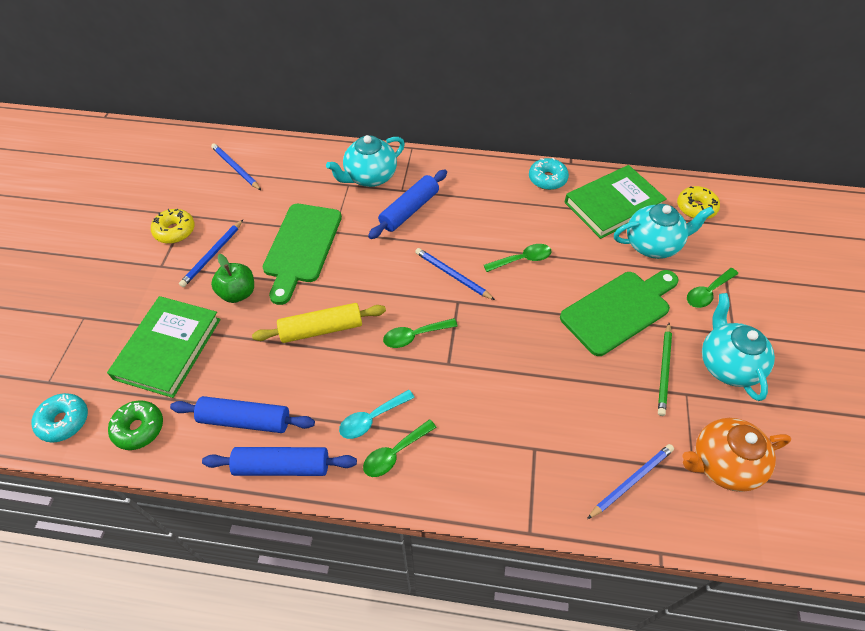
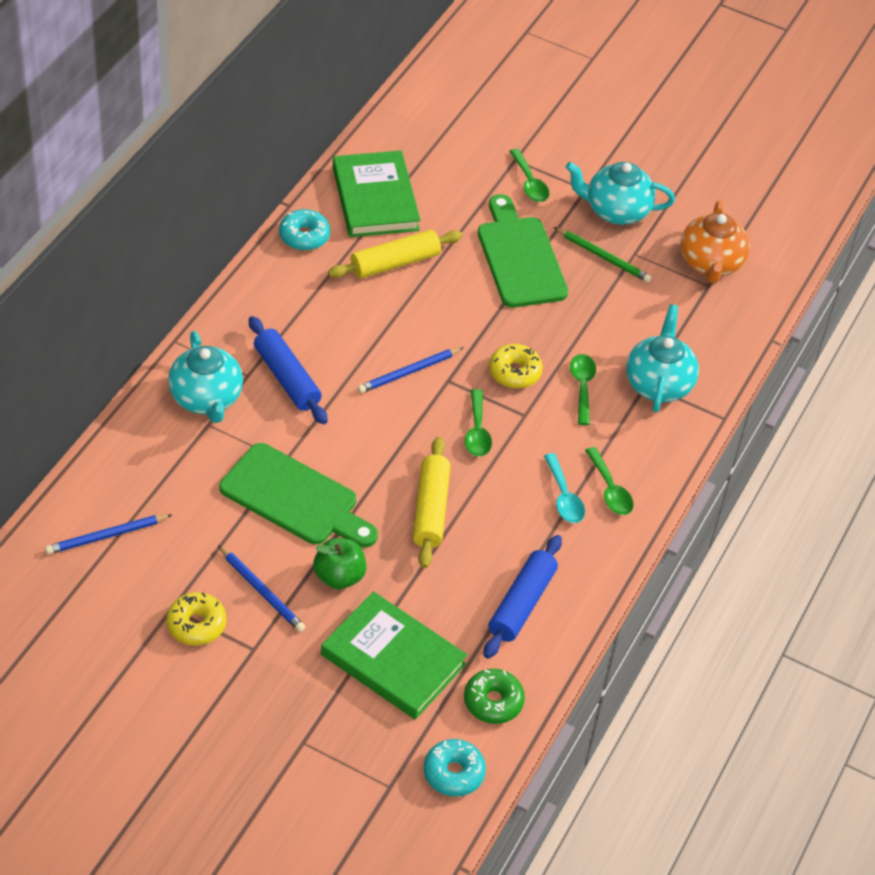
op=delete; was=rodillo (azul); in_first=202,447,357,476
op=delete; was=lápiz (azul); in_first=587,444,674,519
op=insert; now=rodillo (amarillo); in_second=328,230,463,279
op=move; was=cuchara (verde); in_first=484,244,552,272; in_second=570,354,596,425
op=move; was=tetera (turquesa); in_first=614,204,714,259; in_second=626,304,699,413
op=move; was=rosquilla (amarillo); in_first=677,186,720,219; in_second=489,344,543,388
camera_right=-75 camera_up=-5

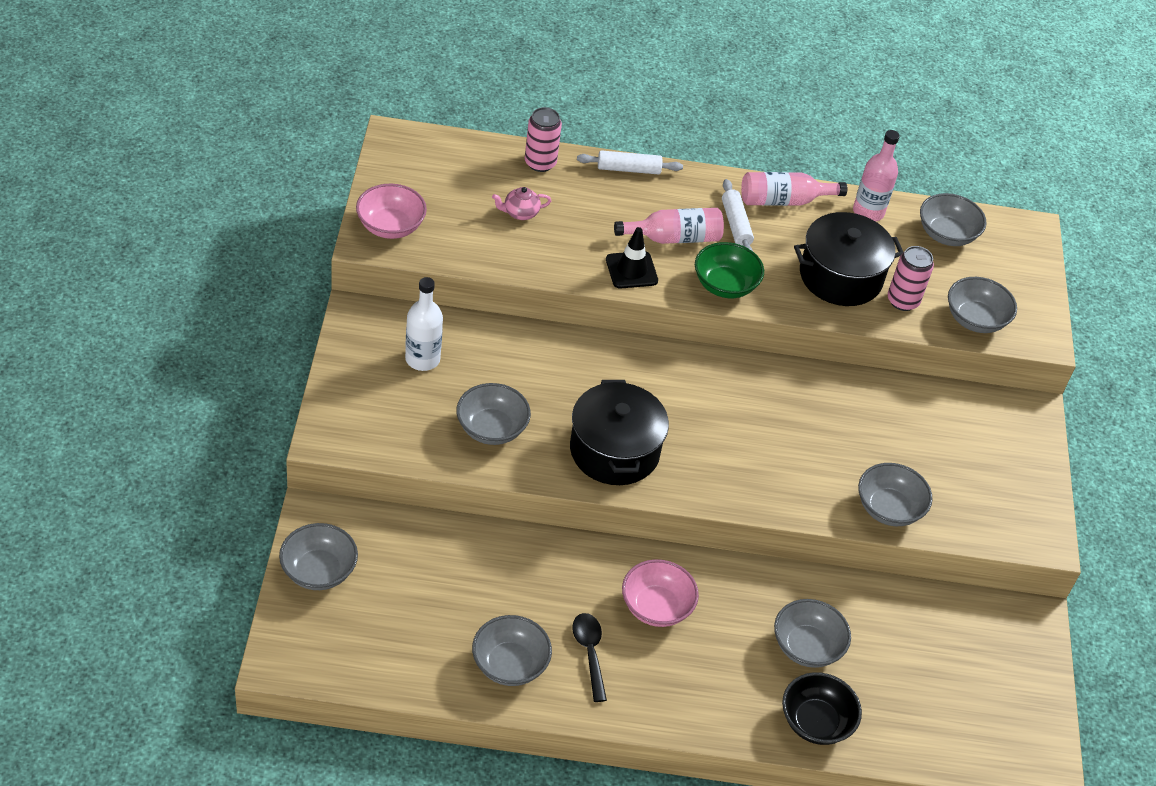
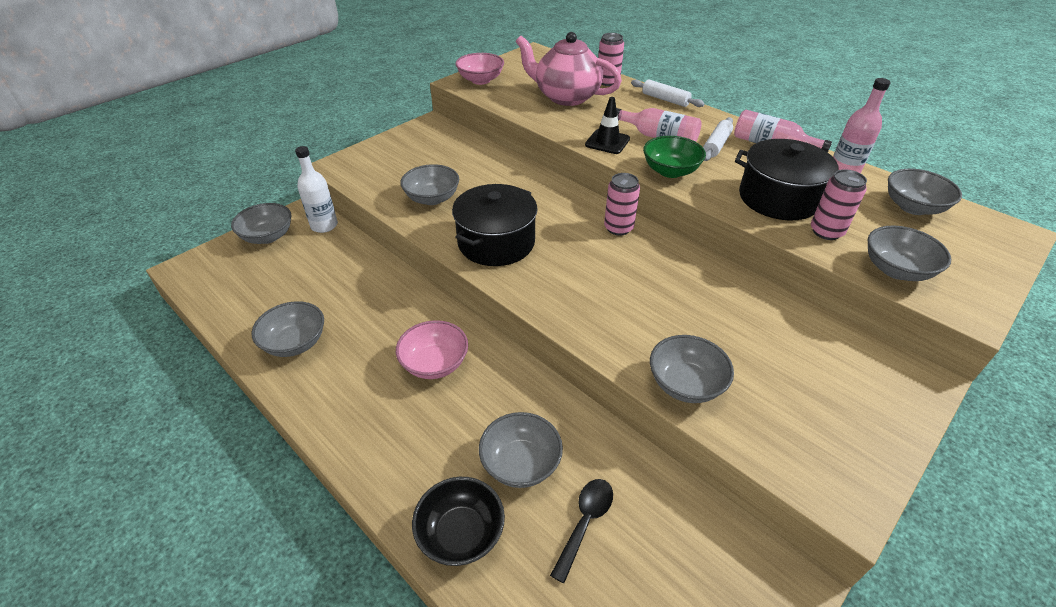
op=insert; now=lata (rosa); in_second=604,173,640,236
op=move; was=botella (blanco); in_first=405,277,443,371; in_second=295,146,338,233
op=move; was=cuchara (negro); in_first=572,613,607,702; in_second=550,479,613,583
op=resize; was=tetera (rosa); in_first=492,187,551,220; in_second=515,32,622,106; ratio=2.48
camera_right=45 camera_up=-5

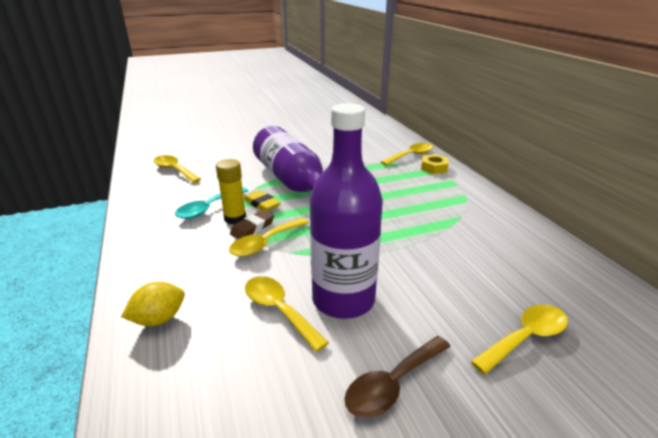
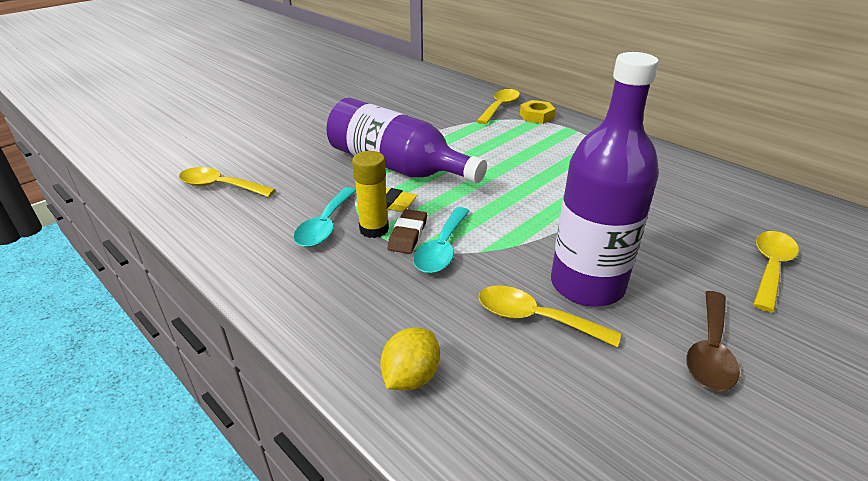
op=recolor; was=cuchara (amarillo); now=cuchara (turquesa); in_first=229,218,309,257; in_second=413,207,470,273
camera_right=-25 camera_up=5

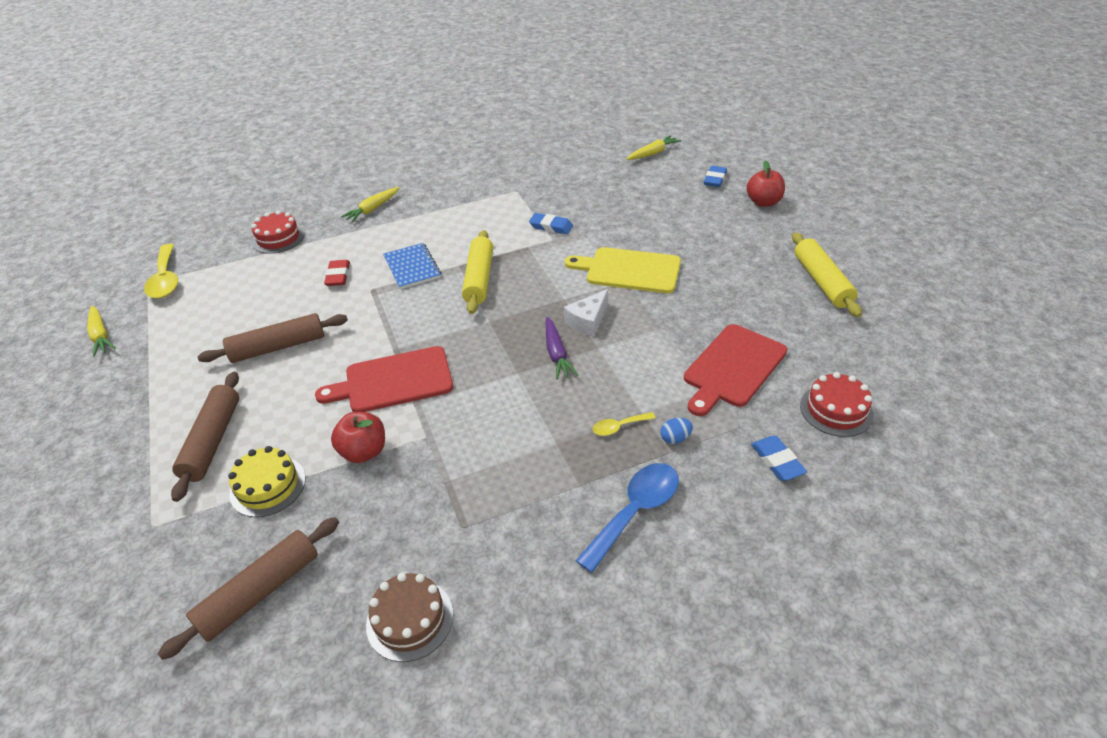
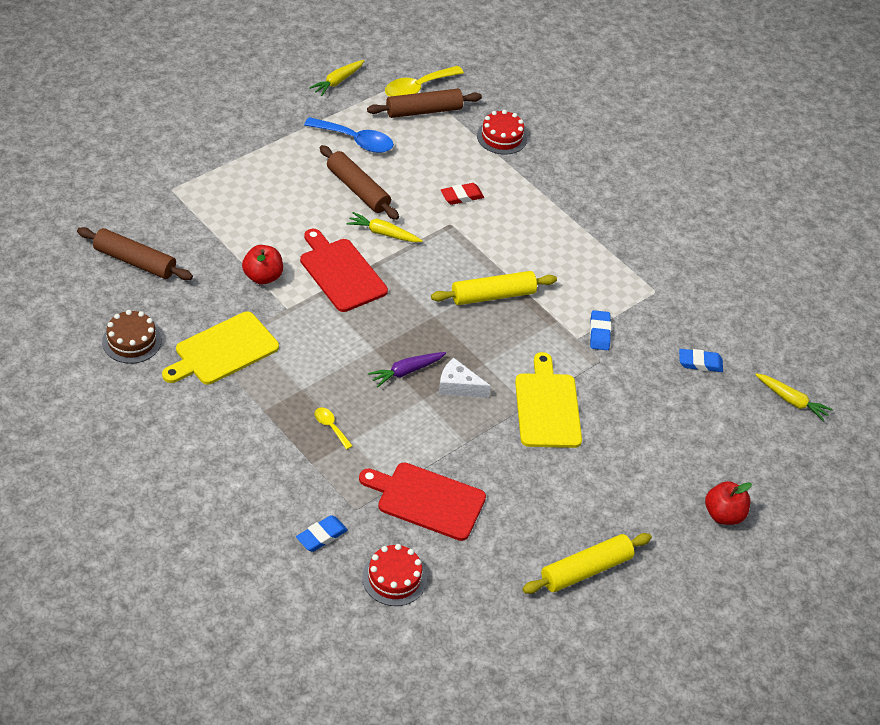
op=delete; was=tarta (amarillo); in_first=228,446,306,517
op=delete; was=cuaderno (azul); in_first=383,243,441,289
op=delete; was=huevo (azul); in_first=661,418,693,444
op=insert; now=tabla de cortar (amarillo); in_second=162,312,279,385
op=move; was=rodillo (marrón); in_first=171,372,239,502; in_second=367,89,482,118
op=move; was=zanahoria (amarillo); in_first=341,187,399,223; in_second=347,212,423,242
op=move; was=cuchara (azul); in_first=576,463,679,573; in_second=304,117,394,153
op=move; was=goma de borrar (azul); in_first=704,166,727,187; in_second=679,349,723,372
camera_right=65 camera_up=5

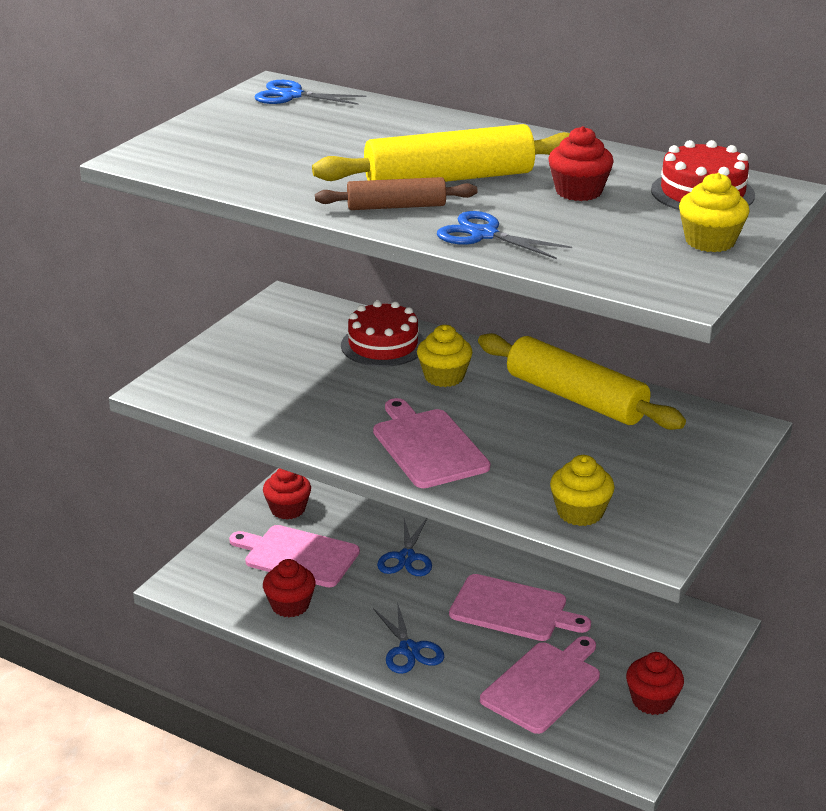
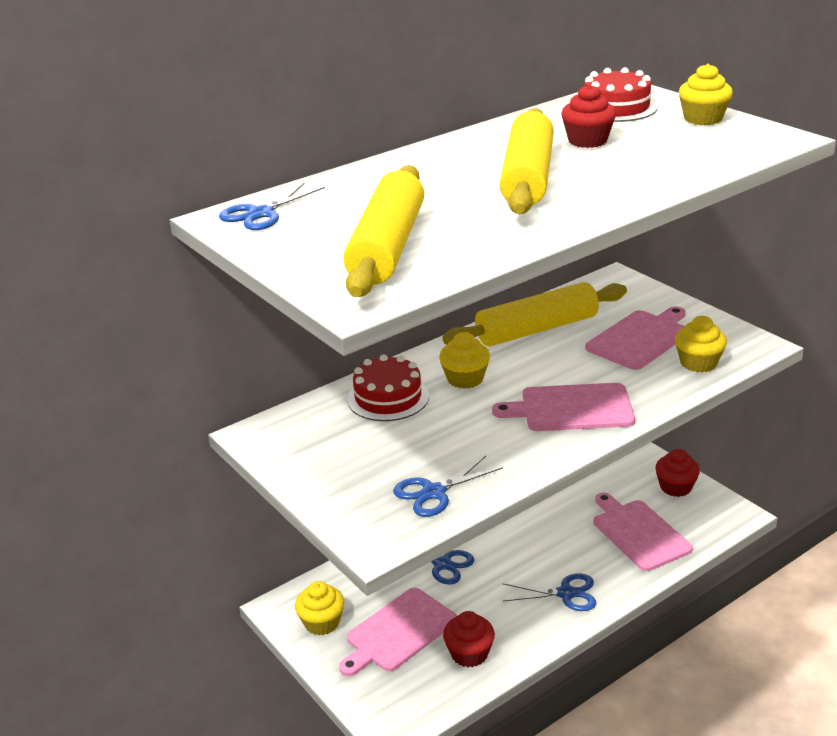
op=delete; was=rodillo (marrón); in_first=315,177,478,210
op=insert; now=rodillo (amarillo); in_second=343,165,424,297
op=move; was=tijeras (azul); in_first=437,211,572,259; in_second=393,456,503,517
op=move; was=tabla de cortar (rosa); in_first=449,574,591,641; in_second=585,306,686,370
op=recolor; was=magdalena (rojo); now=magdalena (amarillo); in_first=263,468,311,520; in_second=295,581,344,635
camera_right=-65 camera_up=0

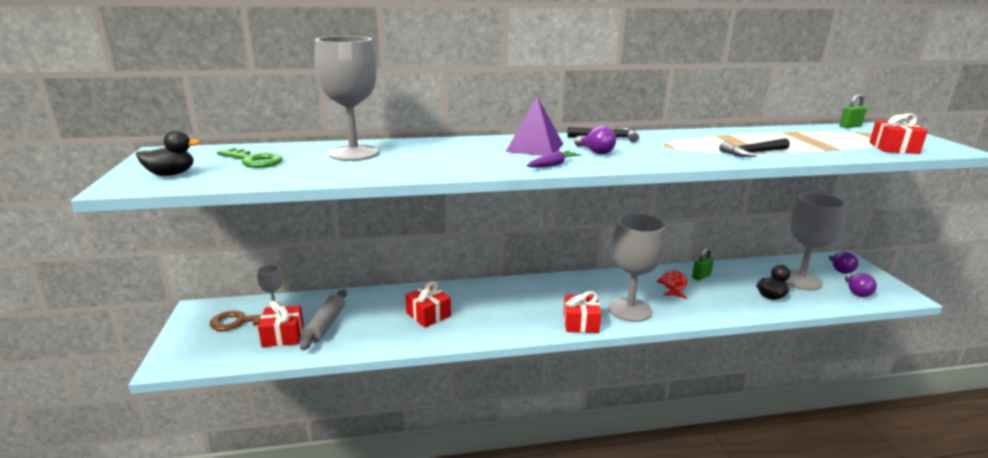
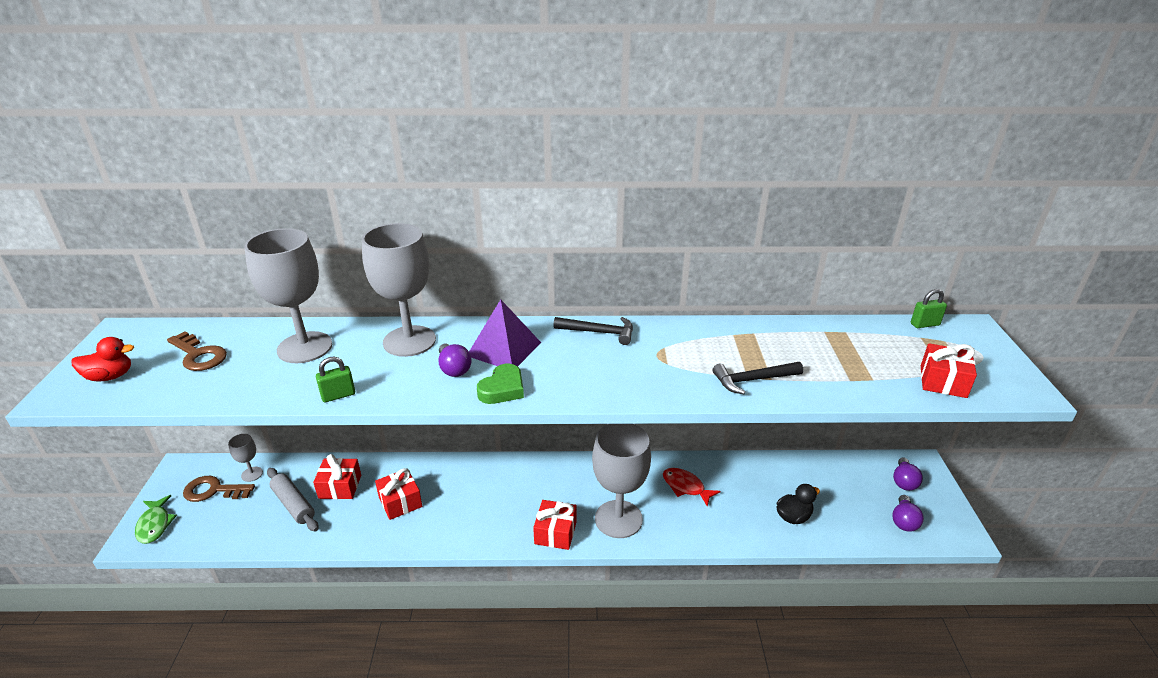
op=insert; now=pez (verde); in_second=135,495,177,544
op=move; was=regalo (rojo); in_first=258,301,304,347; in_second=313,454,361,499
op=move; was=bombilla (morado); in_first=574,126,616,155; in_second=438,344,472,377
op=move; was=candado (verde); in_first=692,248,714,280; in_second=316,357,355,403
op=move; was=copa (gris); in_first=785,192,847,290; in_second=362,223,436,357
op=replace; was=zanahoria (morado); now=corazón (verde); in_first=526,151,581,168; in_second=477,364,524,404
op=recolor; was=pato (negro); now=pato (rojo); in_first=136,130,200,176; in_second=71,337,134,381
op=recolor; was=llave (verde); now=llave (marrón); in_first=217,148,283,168; in_second=167,332,227,371
op=rotate; was=rodillo (gris); in_first=300,289,347,351; in_second=267,468,318,532; clockwise=-60
op=rotate; was=pez (rojo); in_first=656,270,687,299; in_second=663,468,721,507; clockwise=-75
camera_right=10 camera_up=10

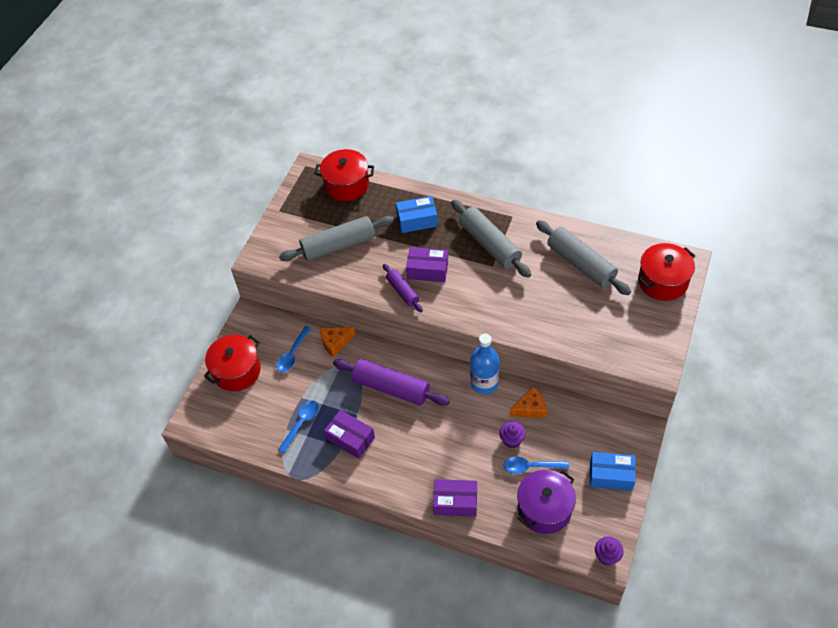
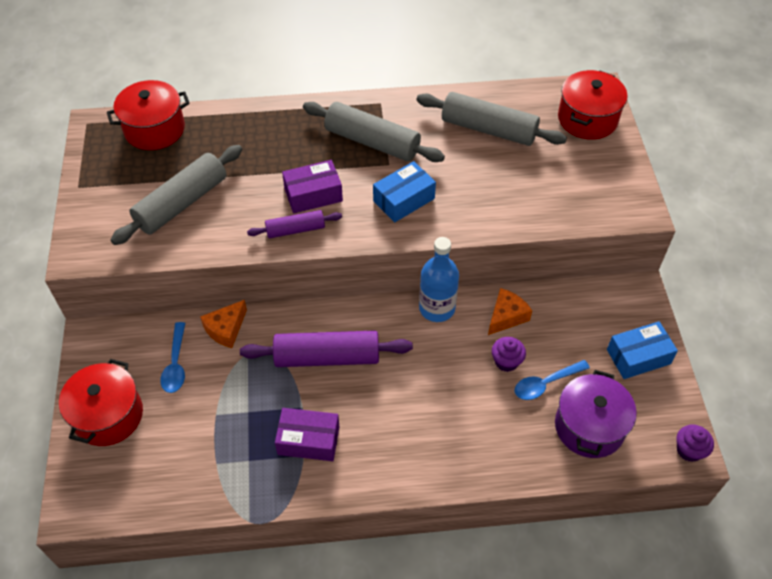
op=delete; was=cuchara (azul); in_first=278,400,319,453
op=delete; was=caja (morado); in_first=433,479,477,517
op=move; was=caja (azul); in_first=396,196,438,233; in_second=373,161,436,222
op=rotate; was=rodillo (morado); in_first=383,264,423,312; in_second=247,210,342,238; clockwise=-45
camera_right=-30 camera_up=0

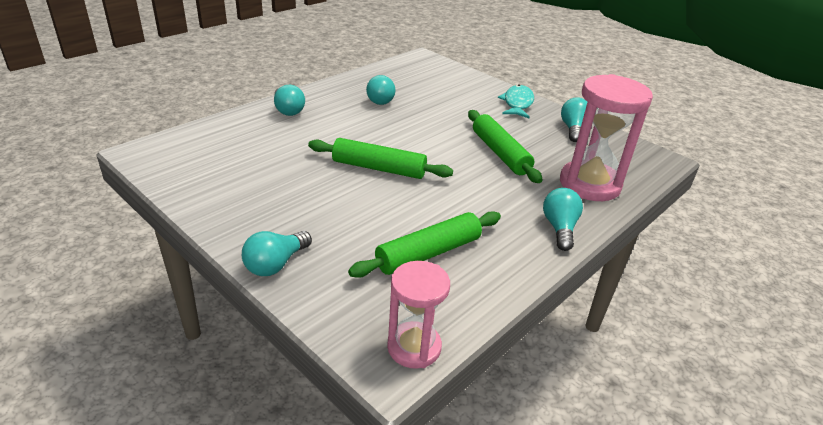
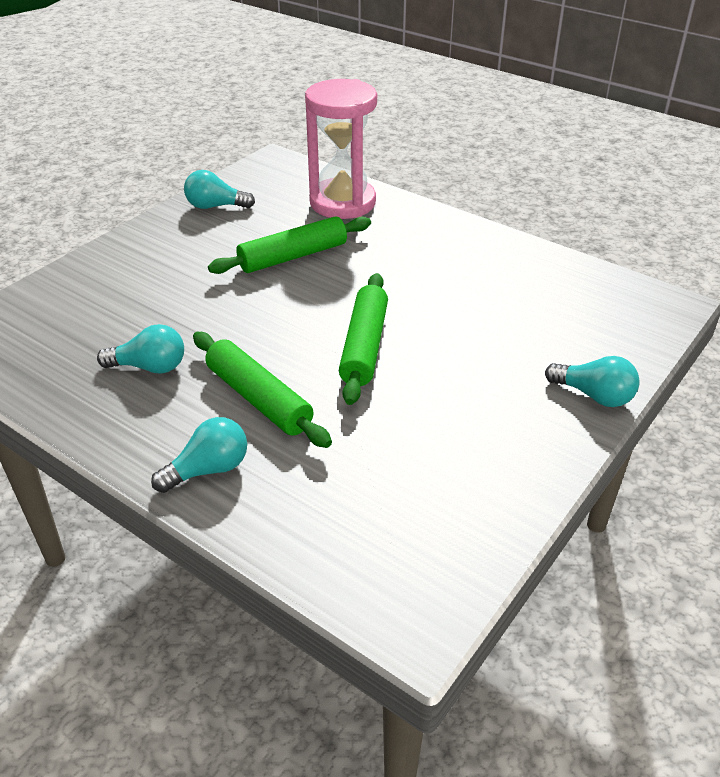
op=delete; was=reloj de arena (rosa); in_first=387,261,450,369
op=delete; was=pez (turquesa); in_first=498,84,534,118
op=delete; was=bombilla (turquesa); in_first=543,188,583,251
op=move; was=rodillo (verde); in_first=348,211,501,278; in_second=193,332,332,448
camera_right=-95 camera_up=5

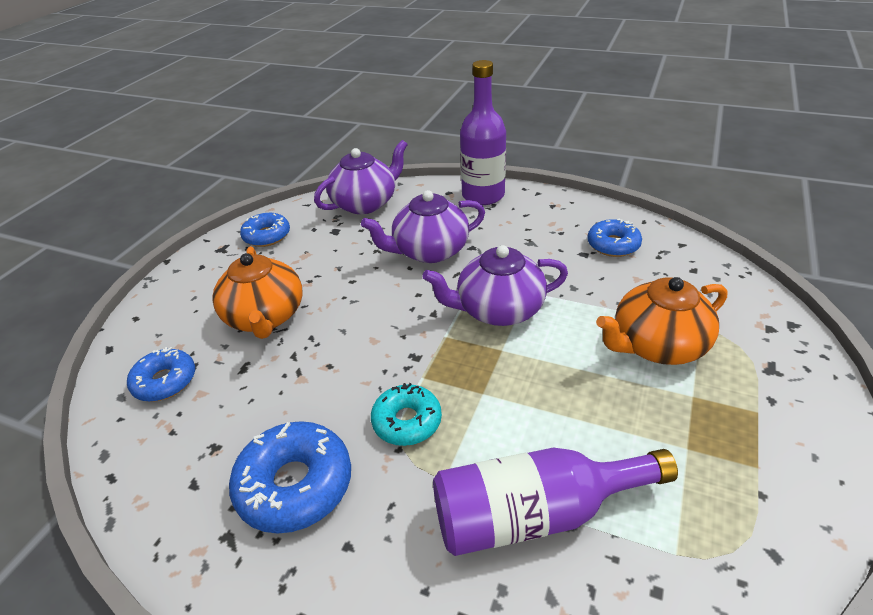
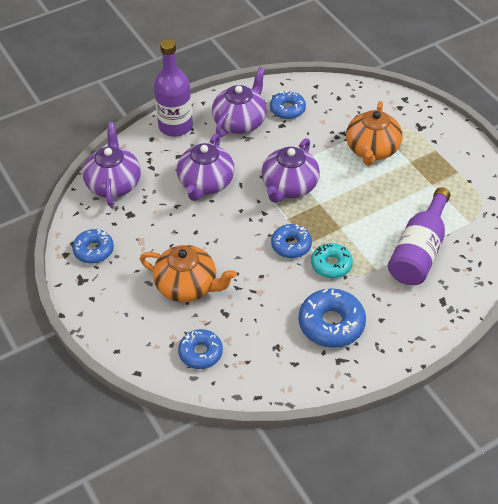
op=insert; now=tetera (morado); in_second=212,67,267,137
op=insert; now=rosquilla (azul); in_second=271,224,312,258
camera_right=-55 camera_up=10

